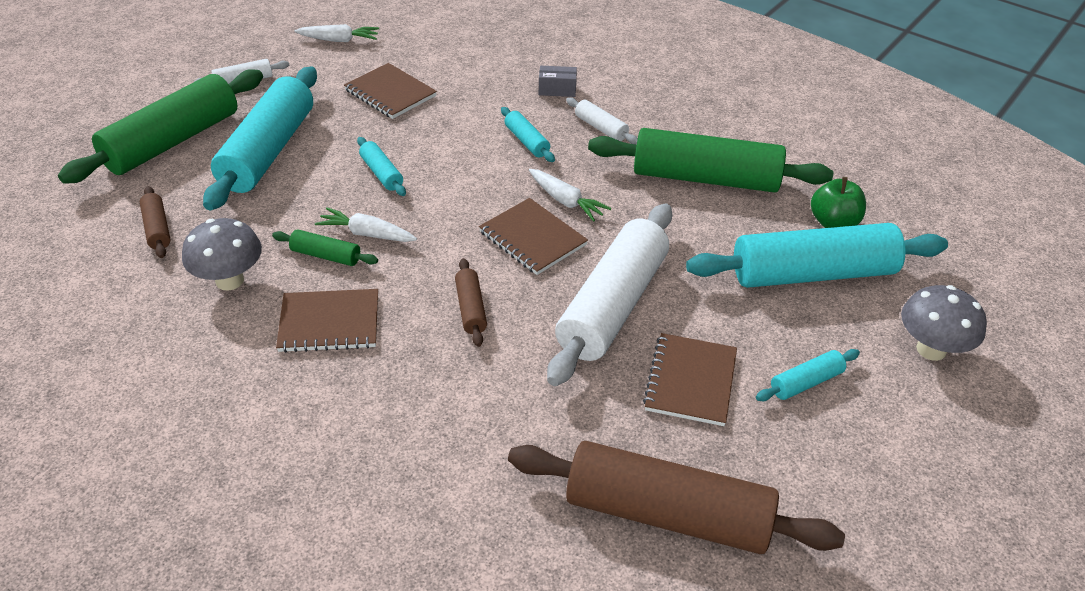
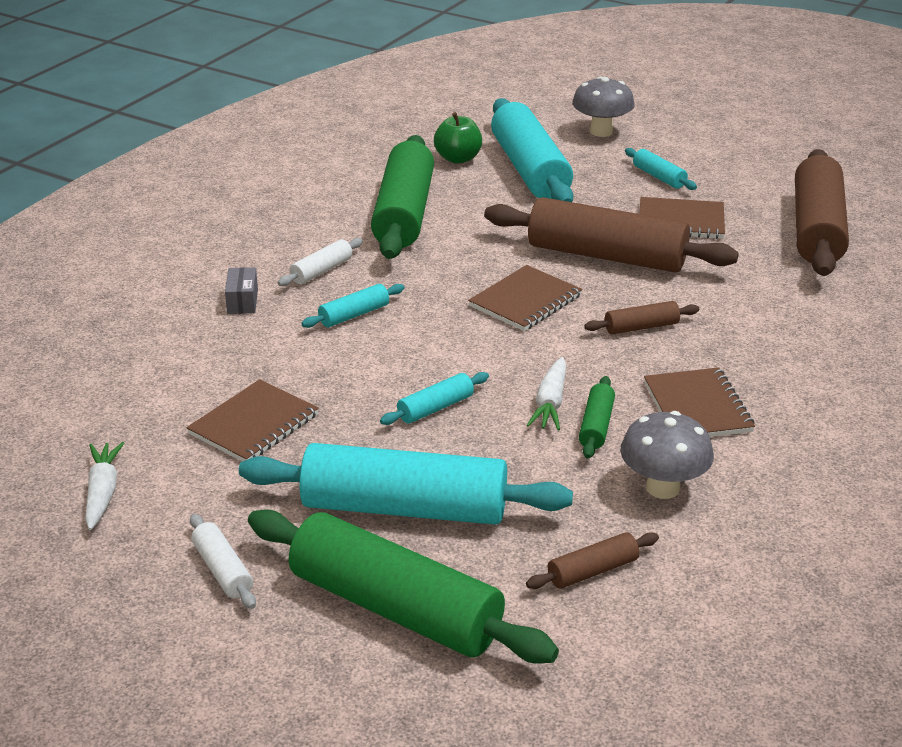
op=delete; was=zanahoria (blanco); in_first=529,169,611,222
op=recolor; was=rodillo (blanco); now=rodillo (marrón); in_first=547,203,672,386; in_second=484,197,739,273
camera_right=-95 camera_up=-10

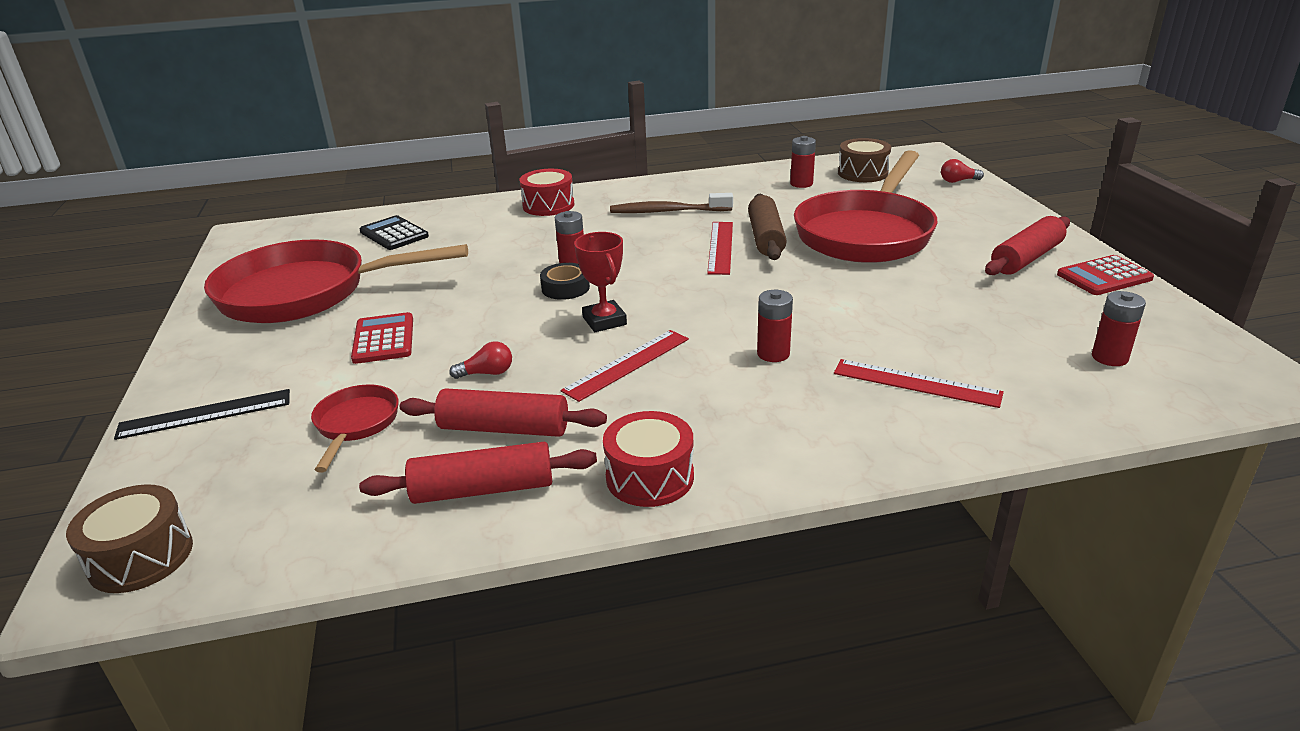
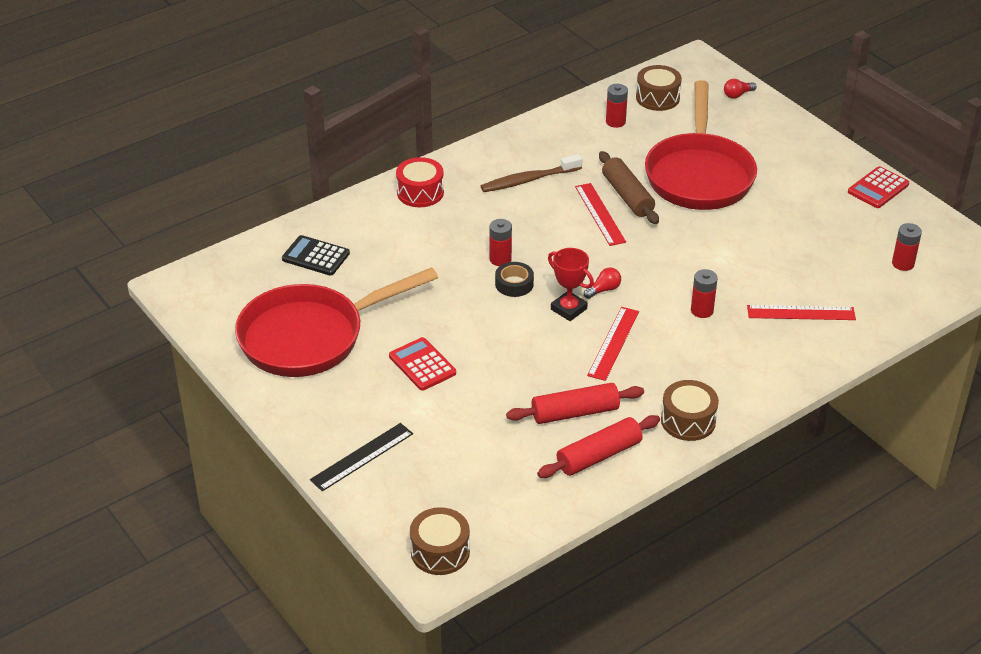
op=delete; was=sartén (rojo); in_first=311,385,399,472
op=delete; was=rodillo (rojo); in_first=985,216,1070,275
op=move; was=bombilla (rojo); in_first=449,342,512,379; in_second=584,268,621,299
op=recolor; was=tambor (rojo); now=tambor (marrón); in_first=603,411,694,507; in_second=661,380,719,441
camera_right=-25 camera_up=10

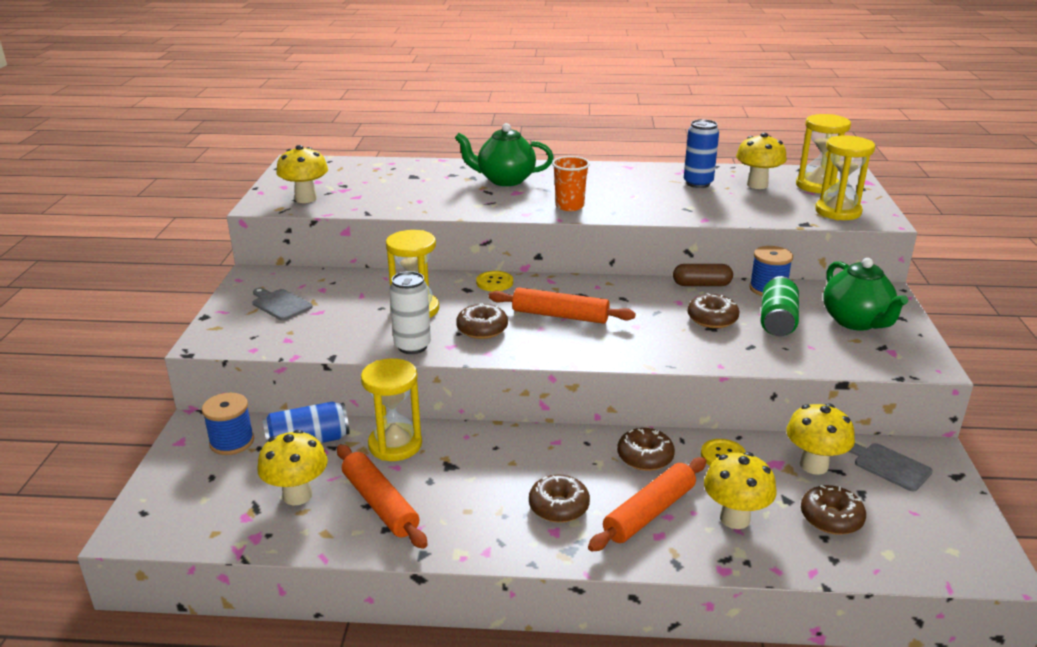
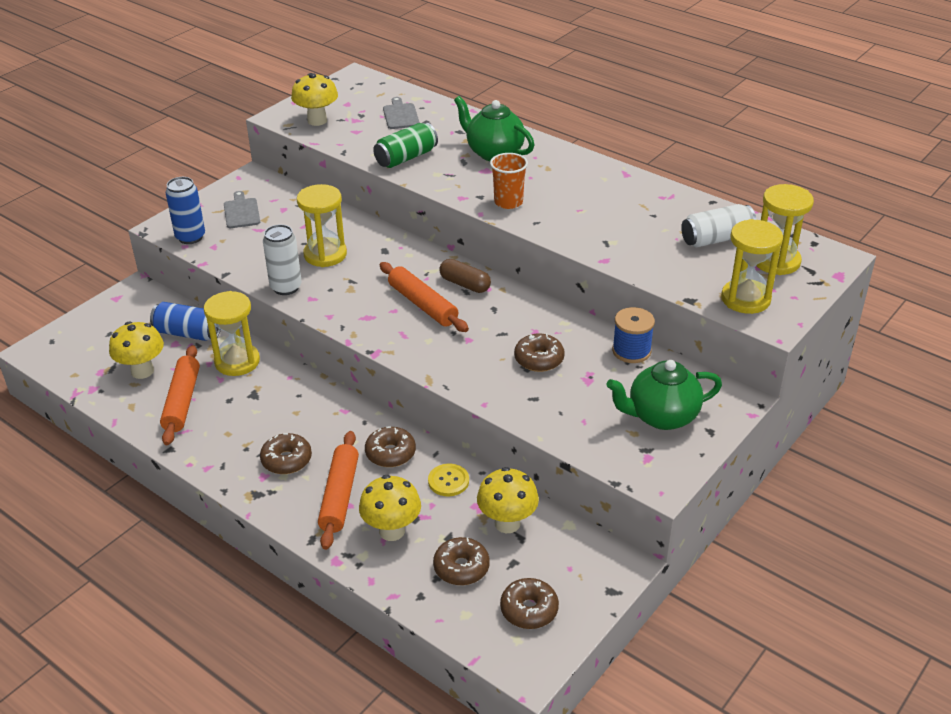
op=delete; was=carrete (azul); in_first=202,393,254,455
op=delete; was=botón (amarillo); in_first=476,271,513,291
op=move; was=rosquilla (marrón); in_first=456,303,508,339; in_second=500,578,559,629
op=move; was=cápsula (marrón); in_first=673,264,733,286; in_second=439,259,491,293
op=move; was=lata (azul); in_first=684,119,719,188; in_second=166,177,205,244
op=move; was=lata (verde); in_first=761,276,799,336; in_second=373,123,438,168
op=move; was=tabla de cortar (gris); in_first=848,443,933,492; in_second=383,97,420,129
op=replace; was=seta (amarillo); now=lata (blanco); in_first=736,133,787,189; in_second=681,204,756,248
op=rotate; was=rodillo (naranja); in_first=588,457,706,552; in_second=318,431,359,550; clockwise=-75
op=rotate; was=tetera (verde); in_first=823,258,908,331; in_second=607,360,722,430; clockwise=60
camera_right=35 camera_up=10

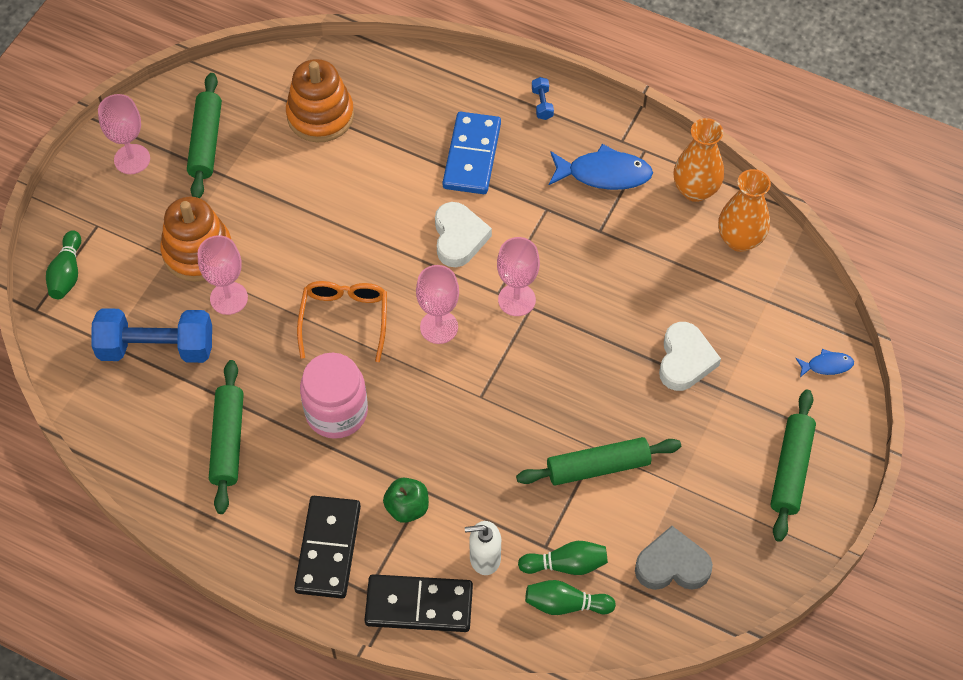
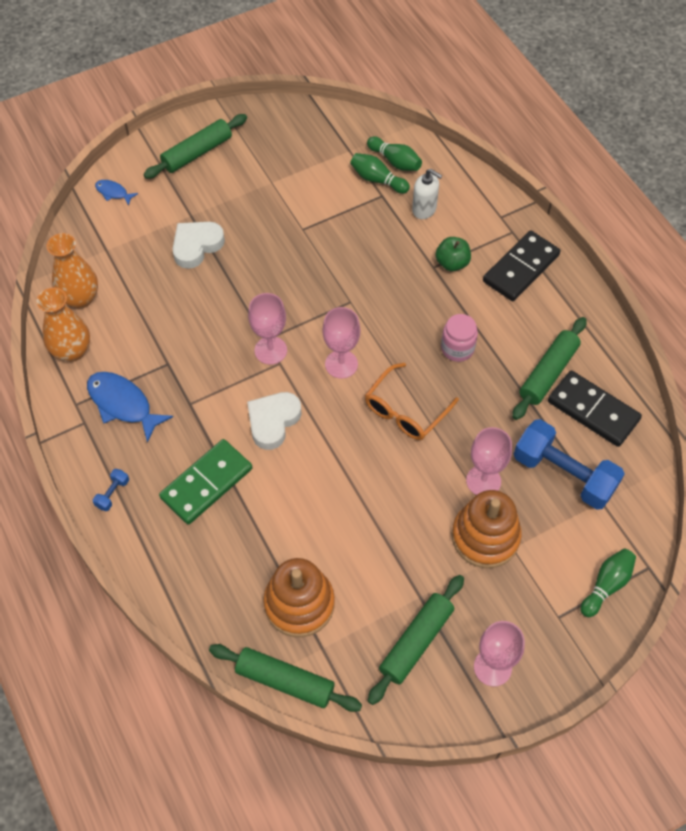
op=delete; was=corazón (gris); in_first=635,526,713,590
op=move; was=ficha de dominó (negro); in_first=365,574,473,632; in_second=548,370,642,447
op=move; was=rodillo (verde); in_first=516,437,681,485; in_second=209,644,362,712
op=recolor; was=ficha de dominó (azul); now=ficha de dominó (verde); in_first=443,112,501,194; in_second=159,439,252,525
op=resize; was=tarro (rosa); in_first=300,353,368,439; in_second=441,314,478,362; ratio=0.64
camera_right=-145 camera_up=0

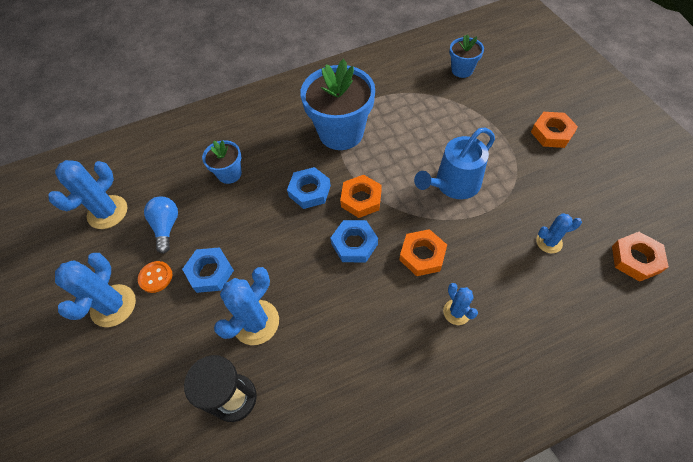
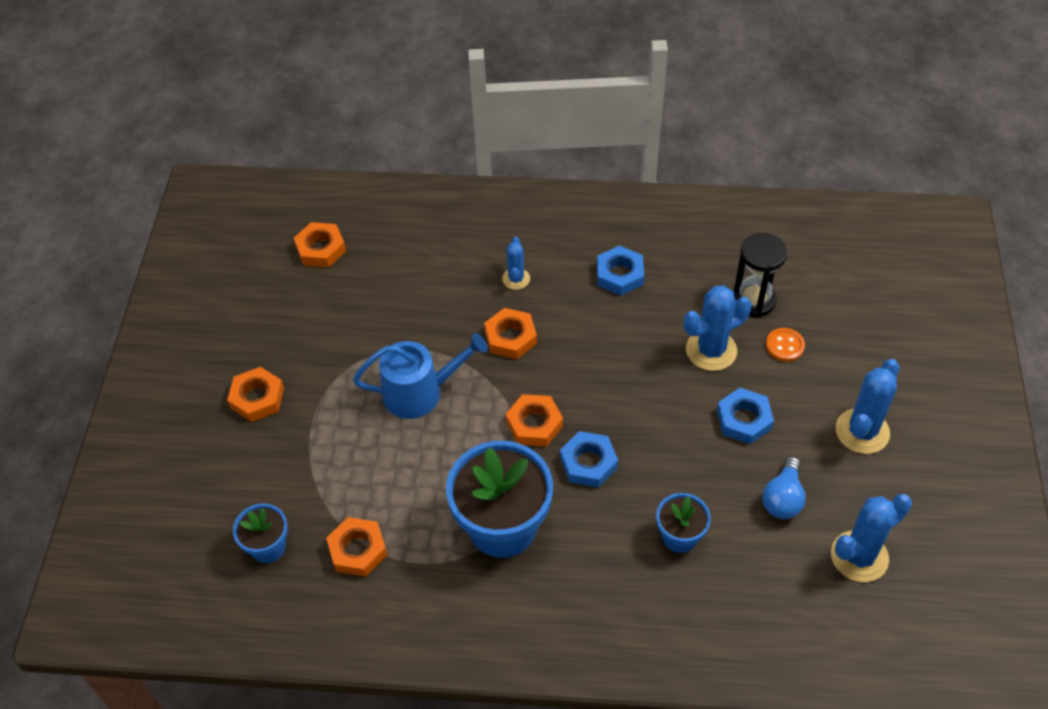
op=delete; was=cactus (azul); in_first=536,214,582,253
op=insert; now=tuerca (naranja); in_second=326,517,387,577
op=move; was=botón (naranja); in_first=138,261,172,293; in_second=766,328,805,362
op=move; was=tuerca (azul); in_first=331,220,378,262; in_second=597,245,644,296
camera_right=-155 camera_up=-5

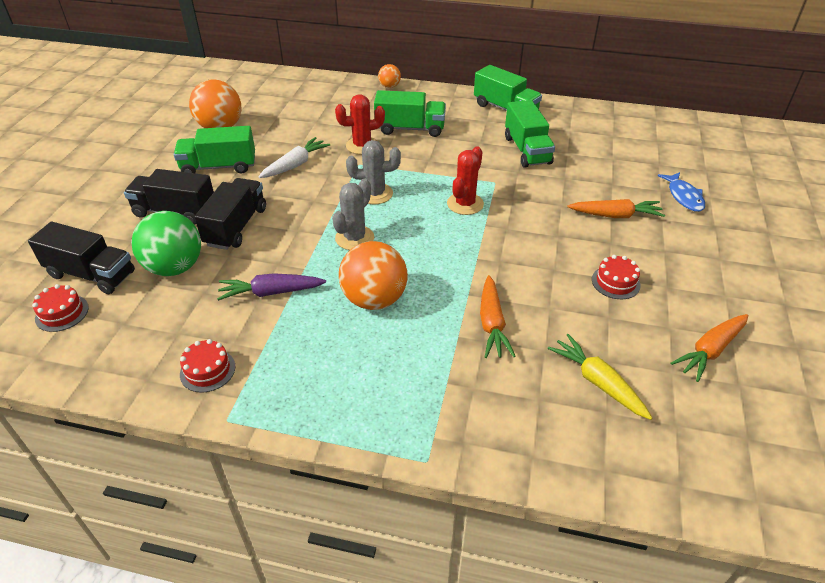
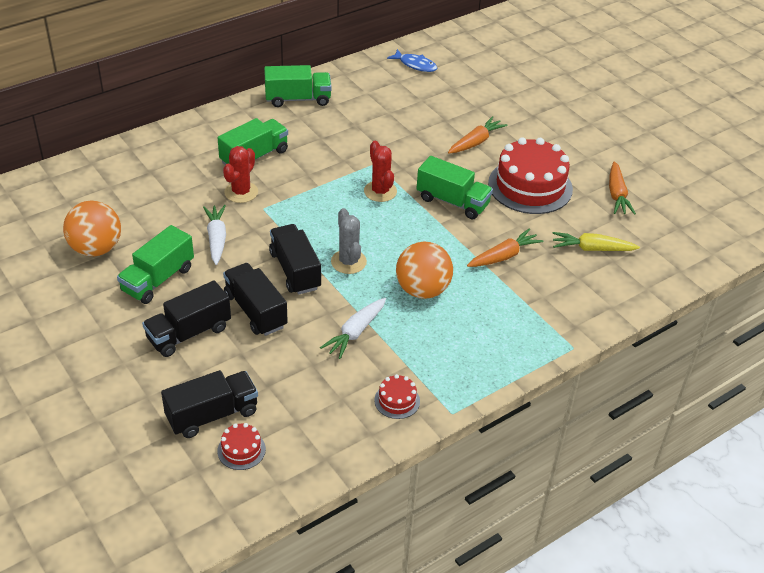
op=delete; was=pelota (verde); in_first=131,211,201,276
op=delete; was=cactus (gris); in_first=346,140,401,204
op=delete; was=pelota (naranja); in_first=378,64,401,88
op=insert; now=camión (negro); in_second=269,224,321,295
op=move; was=camión (verde); in_first=505,100,555,168; in_second=416,156,493,219
op=move; was=pez (azul); in_first=658,172,705,212; in_second=387,49,437,72
op=recolor; was=zanahoria (morado); now=zanahoria (blanco); in_first=217,273,326,301; in_second=320,298,386,359
op=rotate; was=zanahoria (naranja); in_first=480,275,516,358; in_second=467,228,544,267; clockwise=-75
op=resize; was=tarta (rojo); in_first=592,255,641,299; in_second=488,137,573,214; ratio=2.27
camera_right=-50 camera_up=0

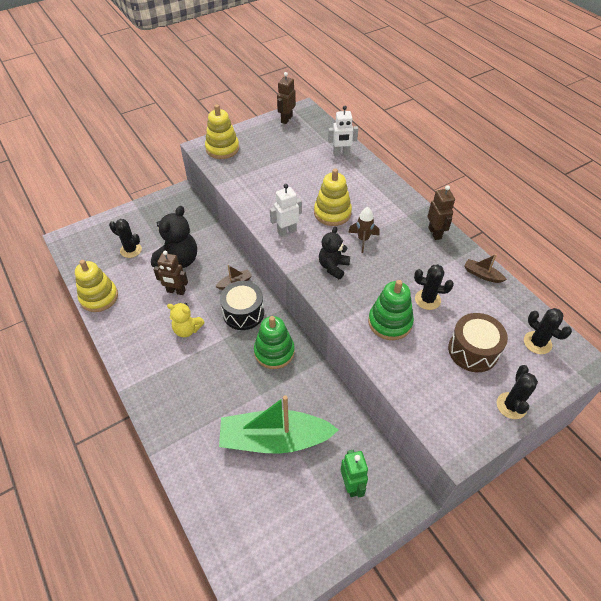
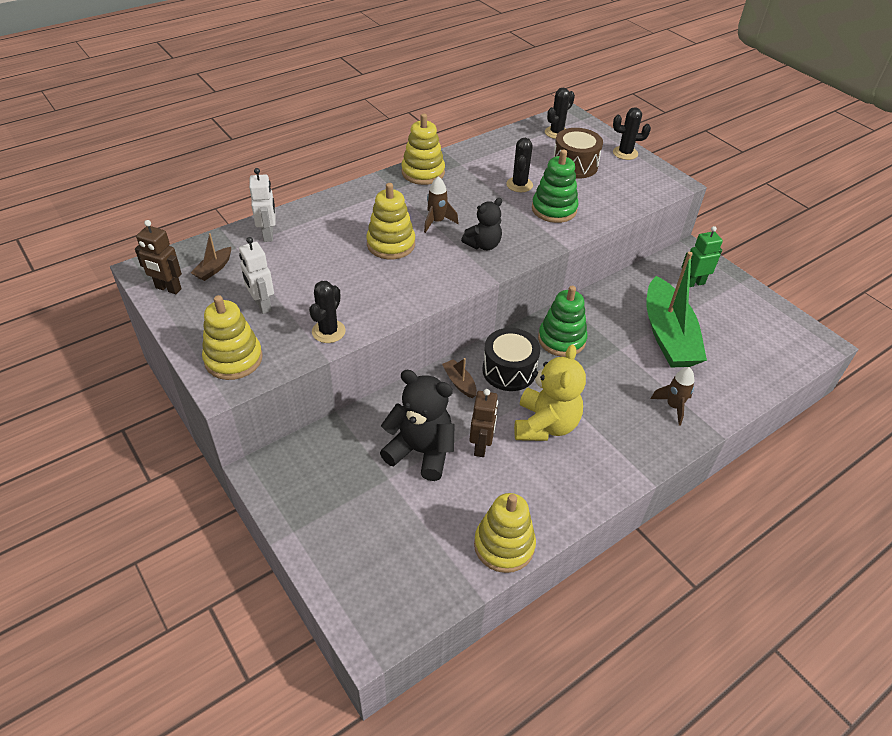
op=insert; now=cohete (marrón); in_second=651,367,694,425
op=move; was=cactus (negro); in_first=109,219,142,258; in_second=309,281,346,343
op=move; was=robot (blanco); in_first=270,184,302,237; in_second=239,237,274,314
op=move; was=barco (marrón); in_first=464,254,507,283; in_second=191,233,231,281
op=replace; was=robot (marrón); now=juguete apilable (amarillo); in_first=428,185,455,240; in_second=401,113,445,185
op=rotate; was=osito (negro); in_first=319,226,350,279; in_second=461,198,502,250; clockwise=-60
op=resize; was=osito (amarillo); in_first=167,303,205,337; in_second=514,345,586,441; ratio=1.62
camera_right=-95 camera_up=-5

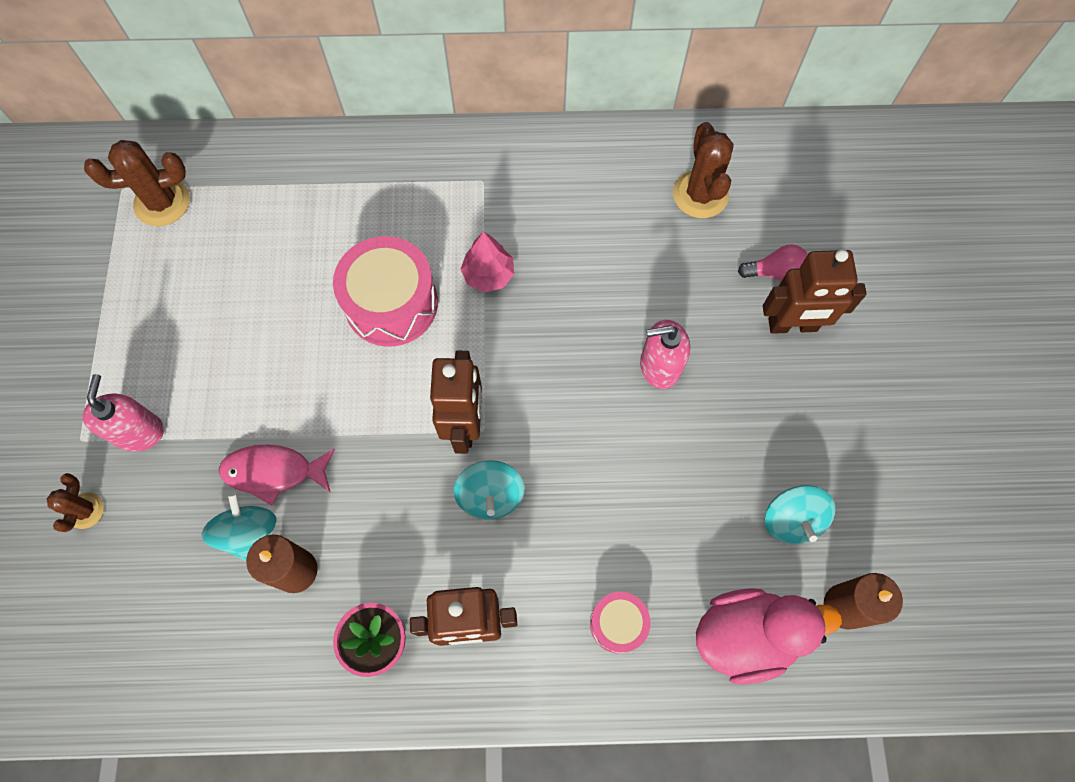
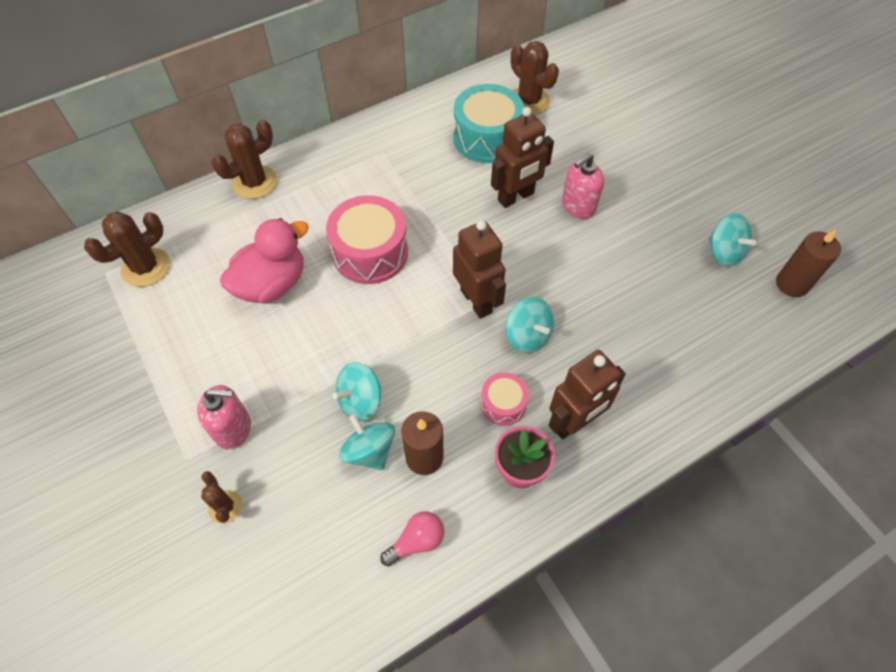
op=delete; was=árbol (rosa); in_first=460,231,514,292
op=insert; now=cactus (marrón); in_second=211,120,277,199
op=insert; now=tambor (turquesa); in_second=453,84,524,163
op=move; was=tambor (rosa); in_first=590,592,651,654; in_second=481,372,529,426
op=move; was=pato (rosa); in_first=696,588,842,685; in_second=220,218,309,304
op=move; was=bombilla (rosa); in_first=738,244,808,281; in_second=380,511,444,567
op=move; was=robot (marrón); in_first=763,249,867,334; in_second=491,107,554,208
op=replace; was=pez (rosa); now=peonza (turquesa); in_first=219,445,335,506; in_second=333,362,381,422
op=rotate; was=dispensador de jabón (rosa); in_first=83,374,164,452; in_second=197,385,251,450; clockwise=120
camera_right=-30 camera_up=-10

